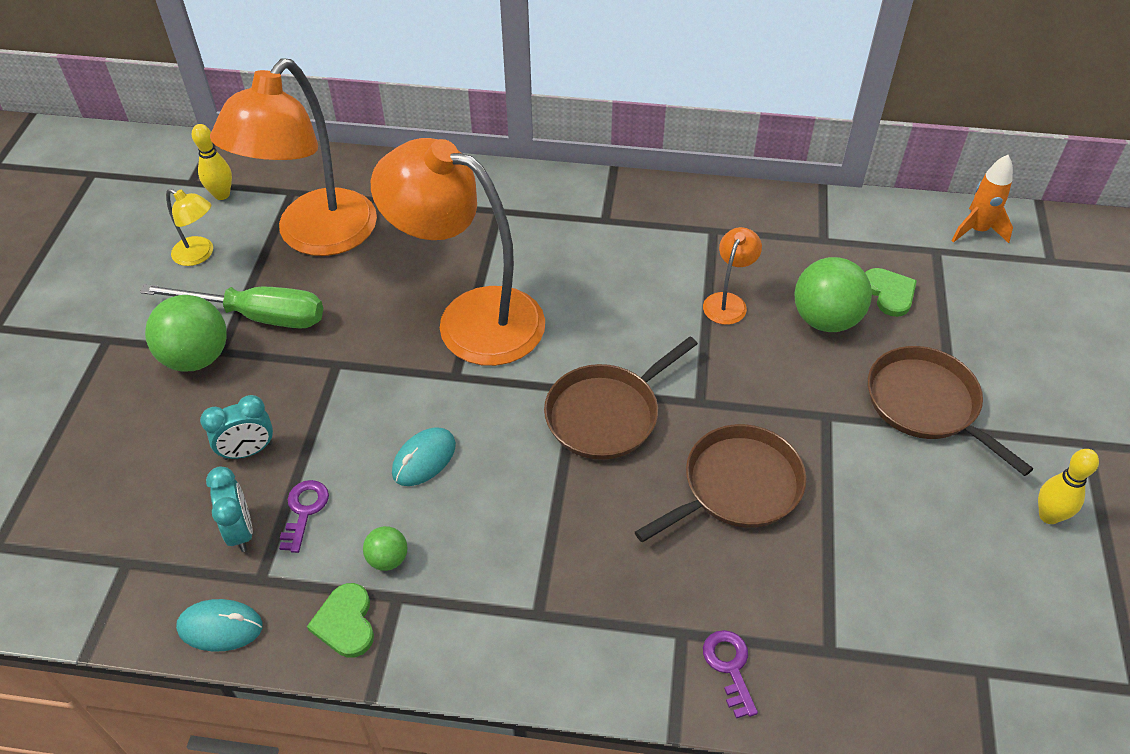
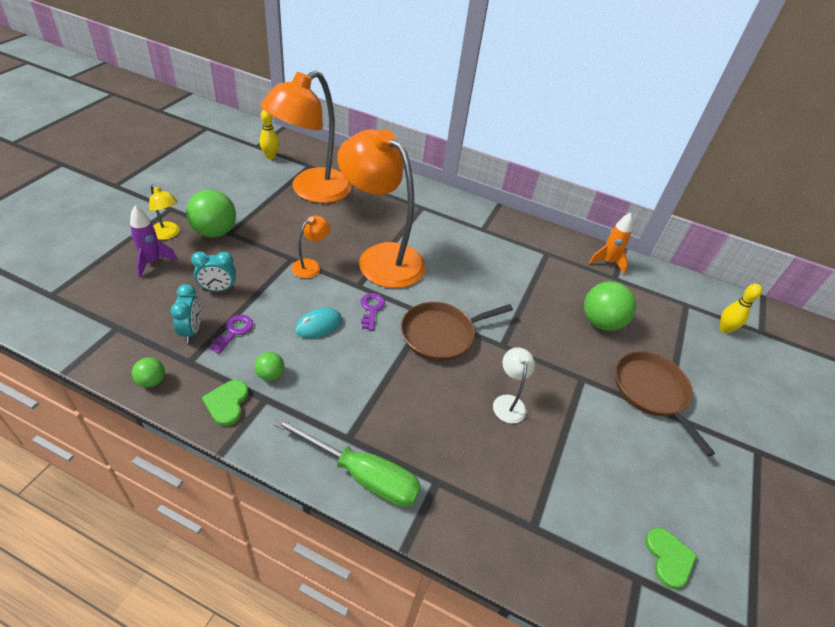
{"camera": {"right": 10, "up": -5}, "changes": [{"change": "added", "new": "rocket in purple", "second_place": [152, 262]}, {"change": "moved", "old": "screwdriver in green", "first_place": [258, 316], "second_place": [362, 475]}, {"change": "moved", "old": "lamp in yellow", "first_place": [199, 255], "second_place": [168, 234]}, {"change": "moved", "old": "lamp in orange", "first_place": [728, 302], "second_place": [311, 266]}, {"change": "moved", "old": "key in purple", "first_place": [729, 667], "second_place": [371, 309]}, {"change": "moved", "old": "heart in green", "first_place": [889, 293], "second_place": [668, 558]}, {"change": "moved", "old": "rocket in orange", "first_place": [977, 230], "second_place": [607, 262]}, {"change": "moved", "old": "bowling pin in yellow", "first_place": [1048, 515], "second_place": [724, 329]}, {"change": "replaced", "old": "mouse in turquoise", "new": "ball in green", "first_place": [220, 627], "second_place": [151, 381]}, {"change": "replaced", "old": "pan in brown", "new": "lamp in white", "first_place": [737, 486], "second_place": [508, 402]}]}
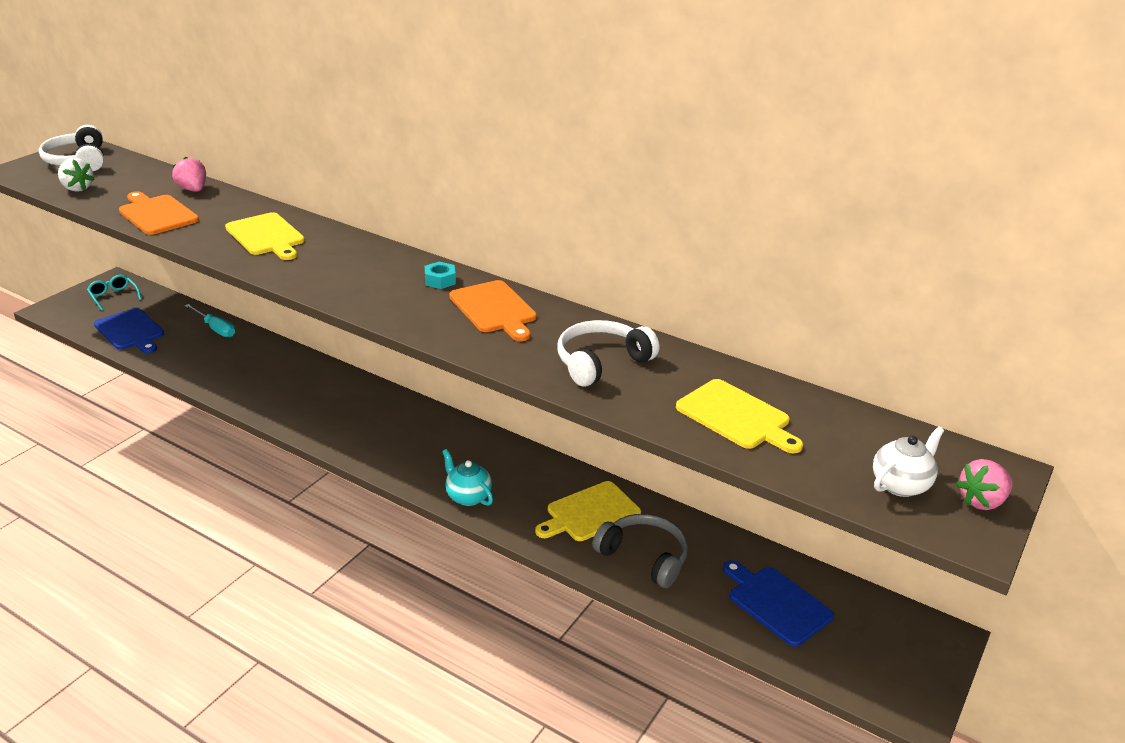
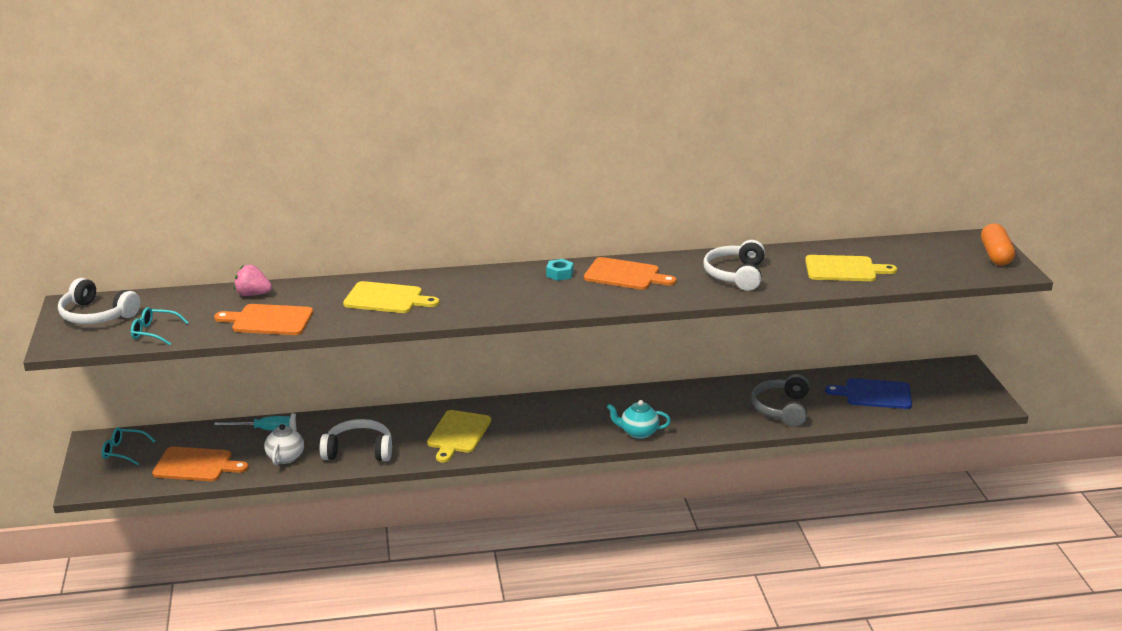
{"camera": {"right": -40, "up": -5}, "changes": [{"change": "added", "new": "headphones in white", "second_place": [359, 450]}, {"change": "moved", "old": "cutting board in yellow", "first_place": [590, 513], "second_place": [458, 434]}, {"change": "moved", "old": "teapot in white", "first_place": [901, 484], "second_place": [286, 456]}, {"change": "replaced", "old": "strawberry in white", "new": "glasses in turquoise", "first_place": [77, 188], "second_place": [154, 332]}, {"change": "replaced", "old": "strawberry in pink", "new": "capsule in orange", "first_place": [981, 501], "second_place": [996, 255]}, {"change": "recoloured", "old": "cutting board in blue", "new": "cutting board in orange", "first_place": [130, 331], "second_place": [196, 465]}, {"change": "turned", "old": "headphones in grey", "first_place": [644, 557], "second_place": [781, 409], "degrees": -75}]}
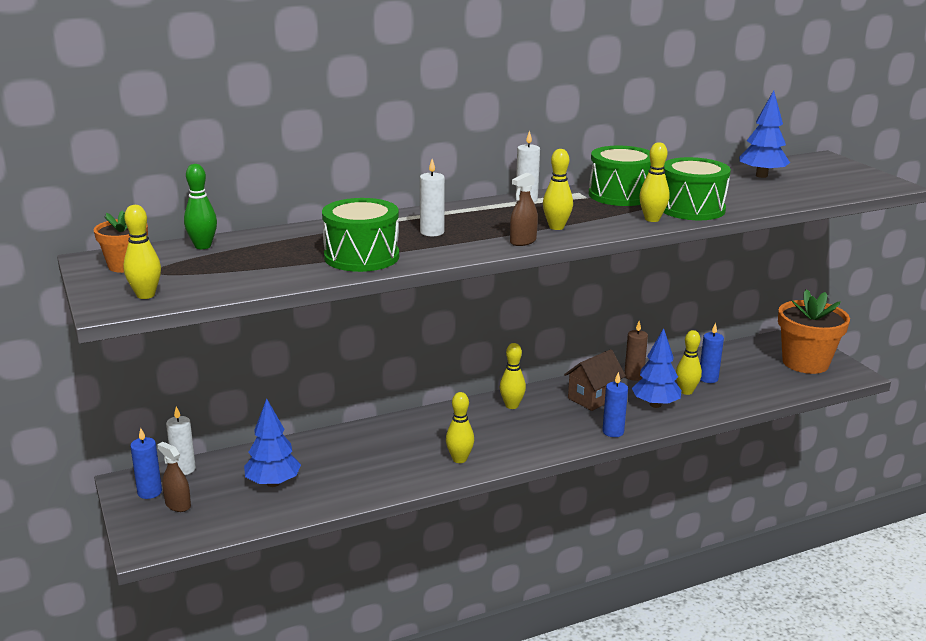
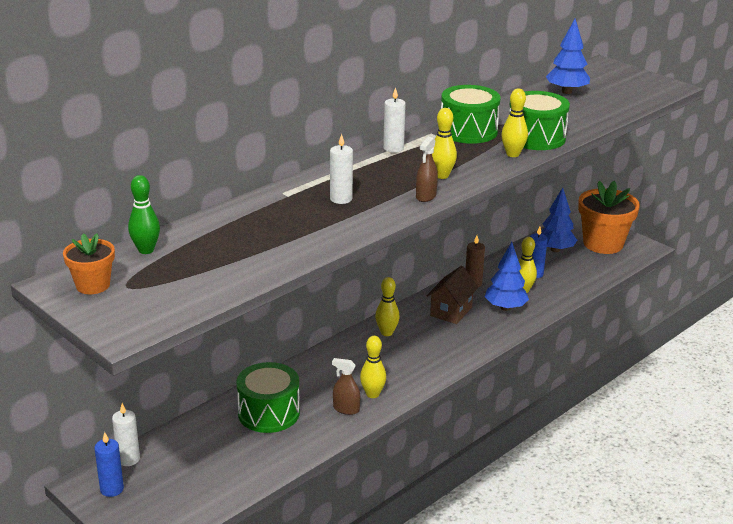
{"camera": {"right": -20, "up": 5}, "changes": [{"change": "removed", "old": "bowling pin in yellow", "first_place": [145, 295]}, {"change": "removed", "old": "candle in blue", "first_place": [613, 432]}, {"change": "moved", "old": "spray bottle in brown", "first_place": [178, 505], "second_place": [346, 409]}, {"change": "moved", "old": "tree in blue", "first_place": [273, 483], "second_place": [555, 249]}, {"change": "moved", "old": "drum in green", "first_place": [361, 257], "second_place": [268, 413]}]}
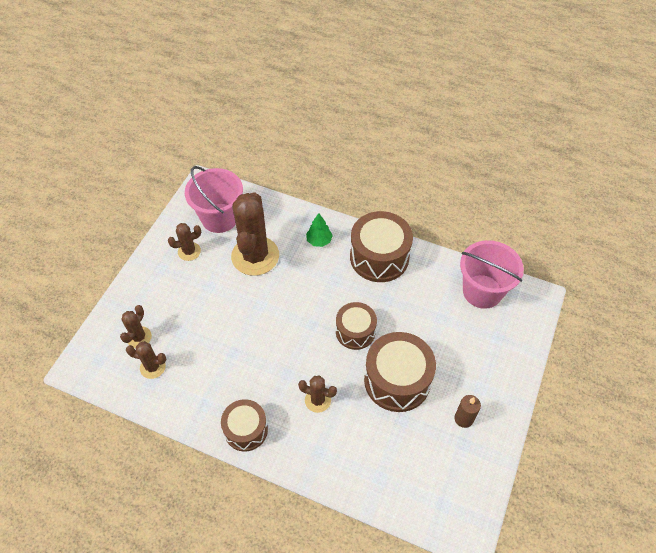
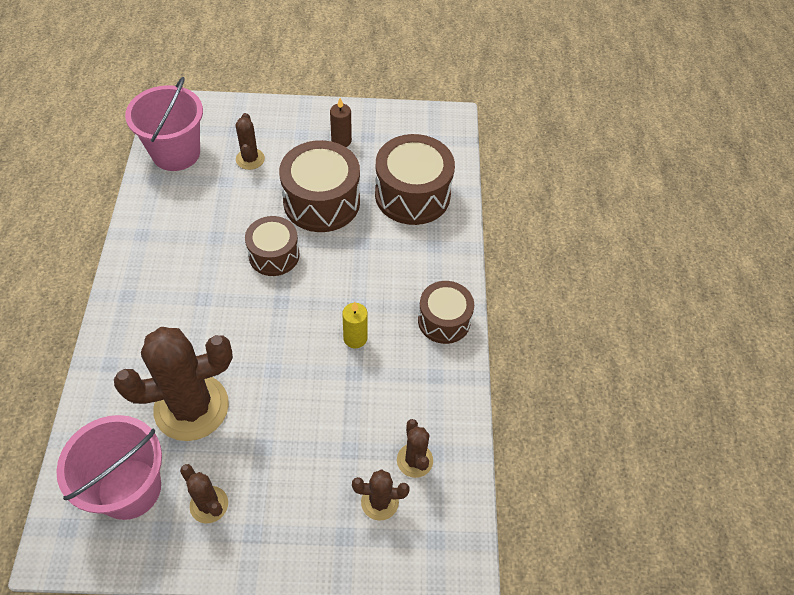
{"camera": {"right": -115, "up": 0}, "changes": [{"change": "removed", "old": "tree in green", "first_place": [319, 241]}, {"change": "added", "new": "candle in yellow", "second_place": [355, 338]}, {"change": "moved", "old": "cactus in brown", "first_place": [317, 400], "second_place": [250, 159]}, {"change": "moved", "old": "drum in brown", "first_place": [379, 257], "second_place": [412, 195]}]}
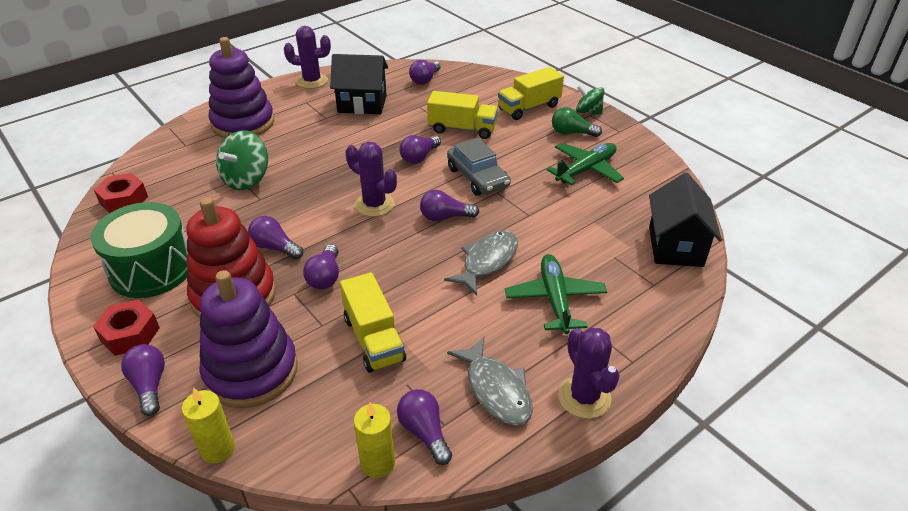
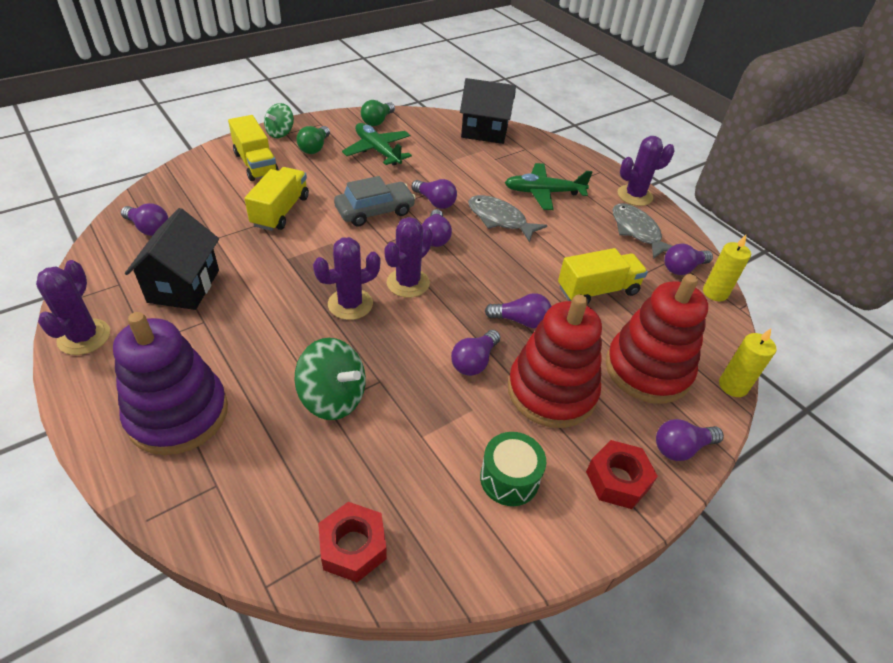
{"camera": {"right": -90, "up": 5}, "changes": [{"change": "added", "new": "cactus in purple", "second_place": [350, 304]}, {"change": "added", "new": "light bulb in green", "second_place": [377, 121]}, {"change": "moved", "old": "light bulb in purple", "first_place": [419, 157], "second_place": [435, 202]}, {"change": "recoloured", "old": "stacking toy in purple", "new": "stacking toy in red", "first_place": [251, 371], "second_place": [647, 370]}, {"change": "turned", "old": "fish in grey", "first_place": [496, 390], "second_place": [637, 231], "degrees": -90}, {"change": "resized", "old": "drum in green", "first_place": [151, 269], "second_place": [509, 478], "factor": 0.58}]}
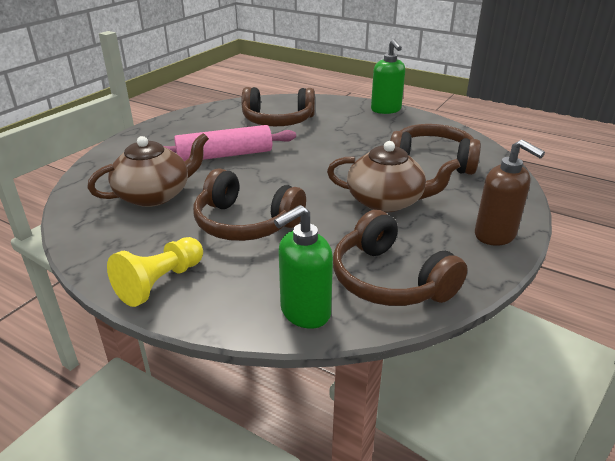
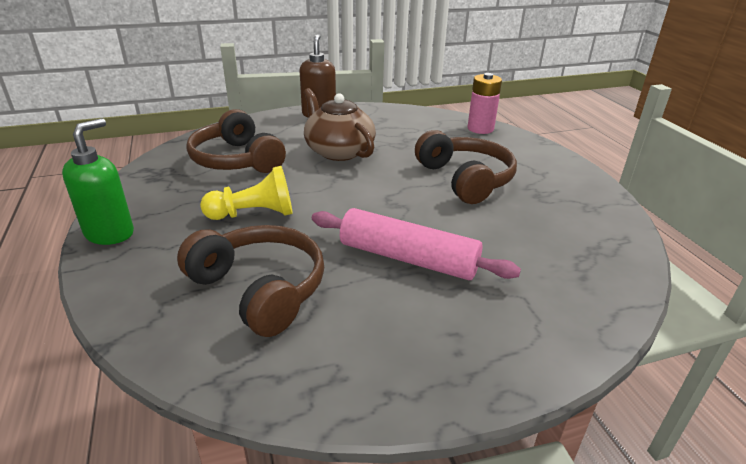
{"camera": {"right": -140, "up": 0}, "changes": [{"change": "removed", "old": "teapot in brown", "first_place": [154, 195]}, {"change": "removed", "old": "headphones in brown", "first_place": [389, 280]}, {"change": "moved", "old": "pawn in yellow", "first_place": [160, 282], "second_place": [254, 214]}, {"change": "replaced", "old": "soap dispenser in green", "new": "battery in pink", "first_place": [304, 312], "second_place": [480, 129]}]}
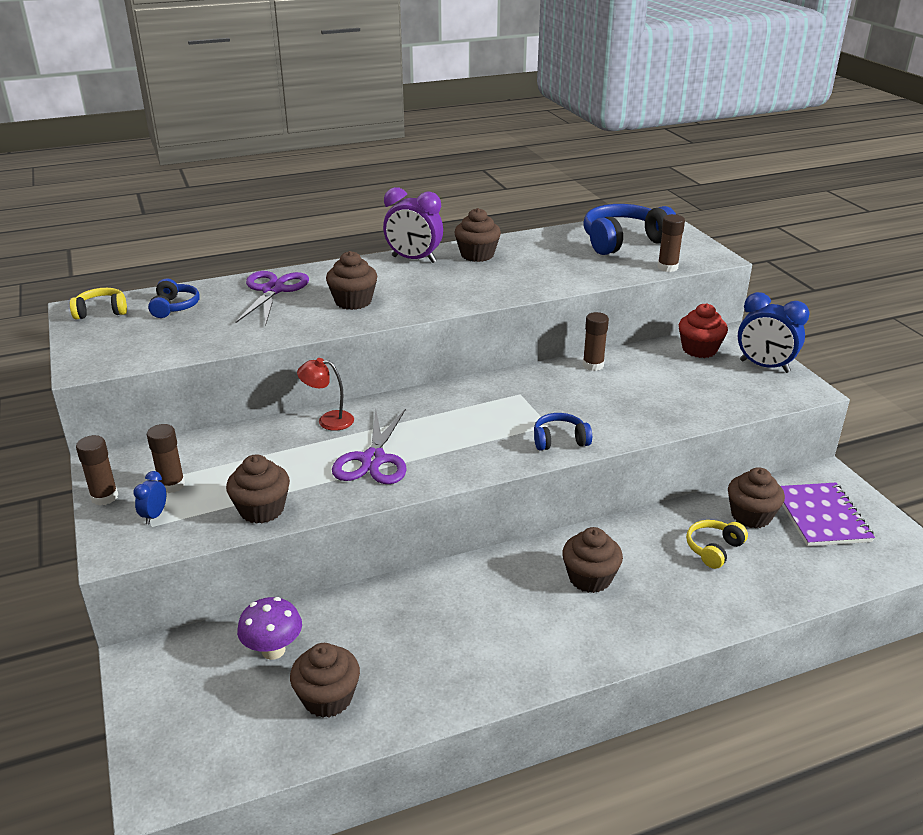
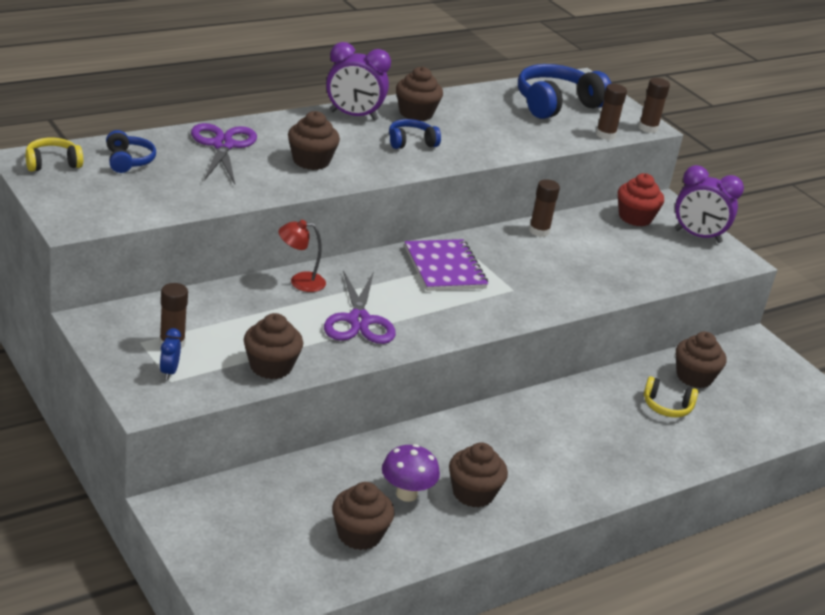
{"camera": {"right": -15, "up": 0}, "changes": [{"change": "moved", "old": "glue stick in brown", "first_place": [104, 497], "second_place": [648, 128]}, {"change": "moved", "old": "mushroom in purple", "first_place": [273, 650], "second_place": [406, 494]}, {"change": "moved", "old": "headphones in blue", "first_place": [560, 440], "second_place": [411, 142]}, {"change": "moved", "old": "cupcake in brown", "first_place": [590, 578], "second_place": [473, 493]}, {"change": "moved", "old": "notebook in purple", "first_place": [821, 516], "second_place": [445, 268]}, {"change": "recoloured", "old": "clock in blue", "new": "clock in purple", "first_place": [764, 366], "second_place": [697, 236]}, {"change": "turned", "old": "headphones in yellow", "first_place": [714, 549], "second_place": [667, 406], "degrees": -105}]}
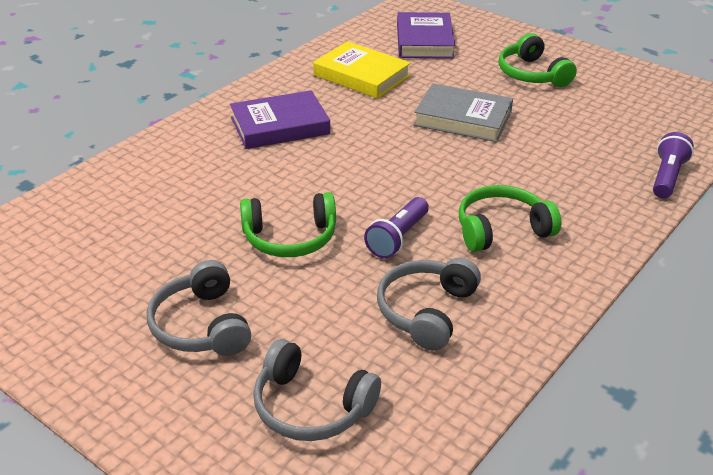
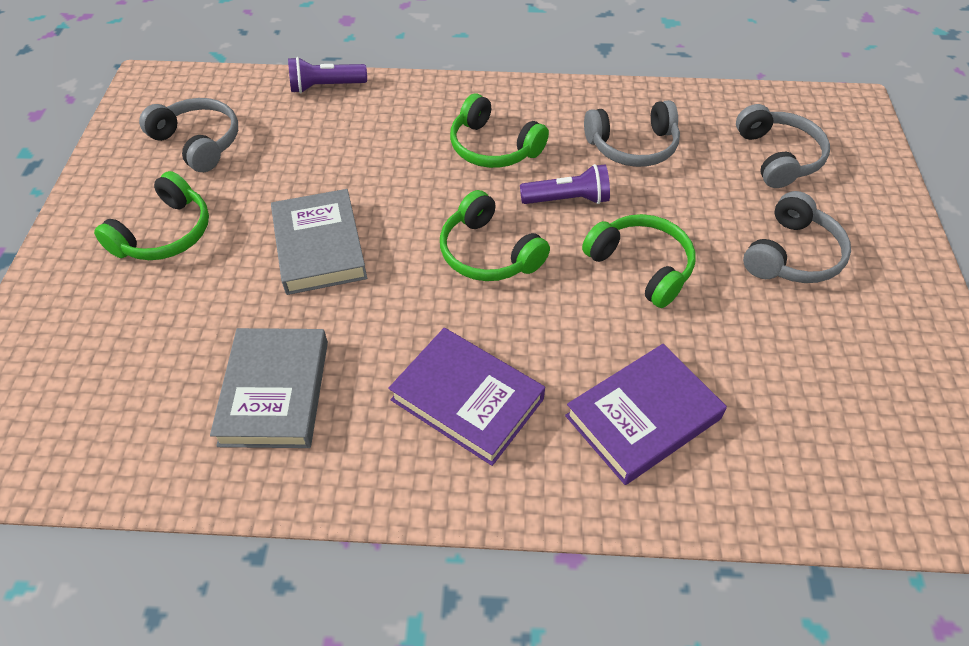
{"camera": {"right": -125, "up": 15}, "changes": [{"change": "added", "new": "headphones in grey", "second_place": [198, 142]}, {"change": "added", "new": "headphones in green", "second_place": [489, 253]}, {"change": "moved", "old": "book in purple", "first_place": [424, 41], "second_place": [643, 417]}, {"change": "recoloured", "old": "book in yellow", "new": "book in grey", "first_place": [361, 75], "second_place": [275, 392]}]}
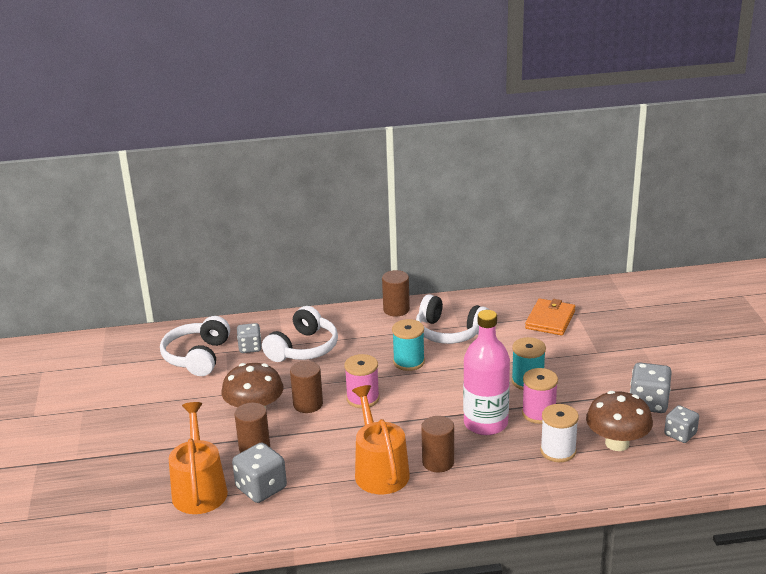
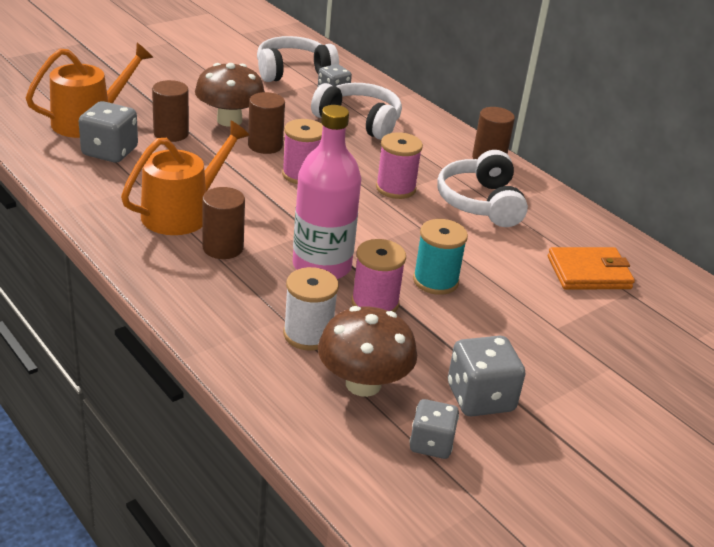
{"camera": {"right": 55, "up": 5}, "changes": [{"change": "recoloured", "old": "spool in turquoise", "new": "spool in pink", "first_place": [409, 362], "second_place": [395, 188]}, {"change": "turned", "old": "headphones in white", "first_place": [303, 348], "second_place": [359, 121], "degrees": -150}]}
